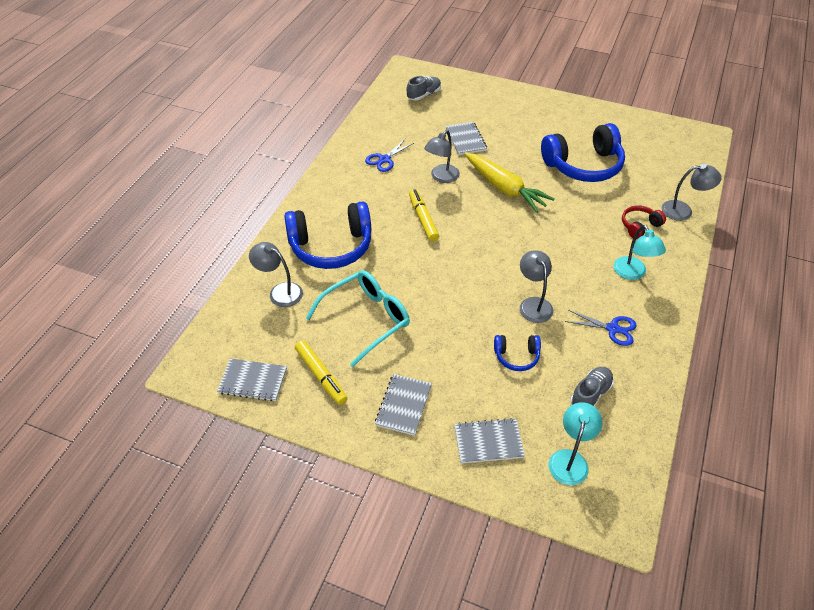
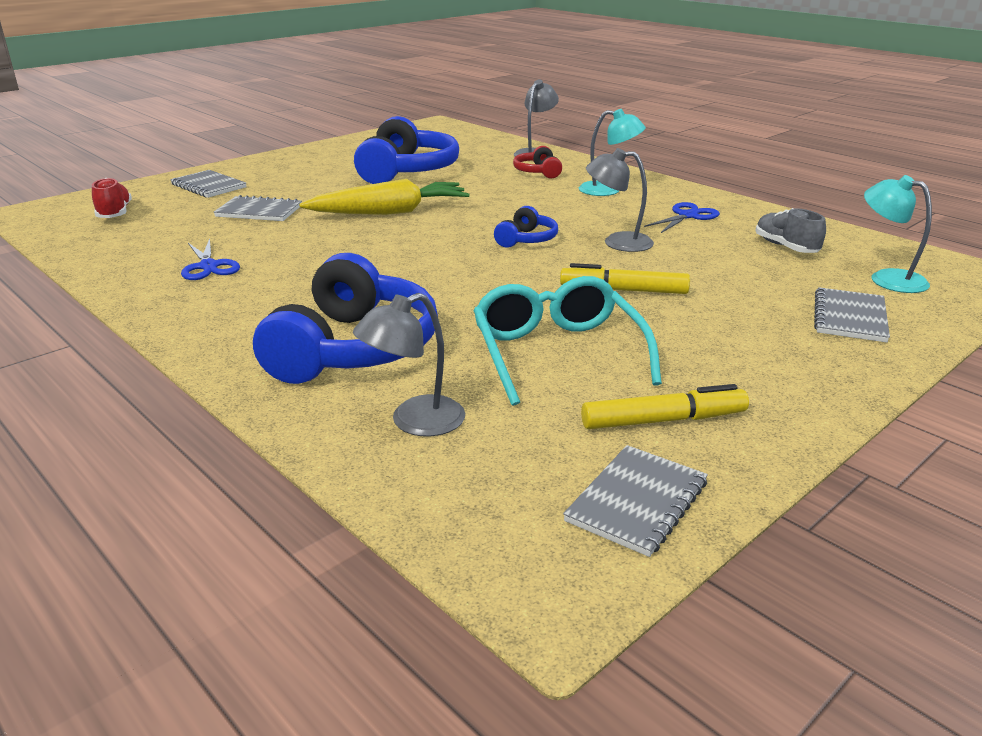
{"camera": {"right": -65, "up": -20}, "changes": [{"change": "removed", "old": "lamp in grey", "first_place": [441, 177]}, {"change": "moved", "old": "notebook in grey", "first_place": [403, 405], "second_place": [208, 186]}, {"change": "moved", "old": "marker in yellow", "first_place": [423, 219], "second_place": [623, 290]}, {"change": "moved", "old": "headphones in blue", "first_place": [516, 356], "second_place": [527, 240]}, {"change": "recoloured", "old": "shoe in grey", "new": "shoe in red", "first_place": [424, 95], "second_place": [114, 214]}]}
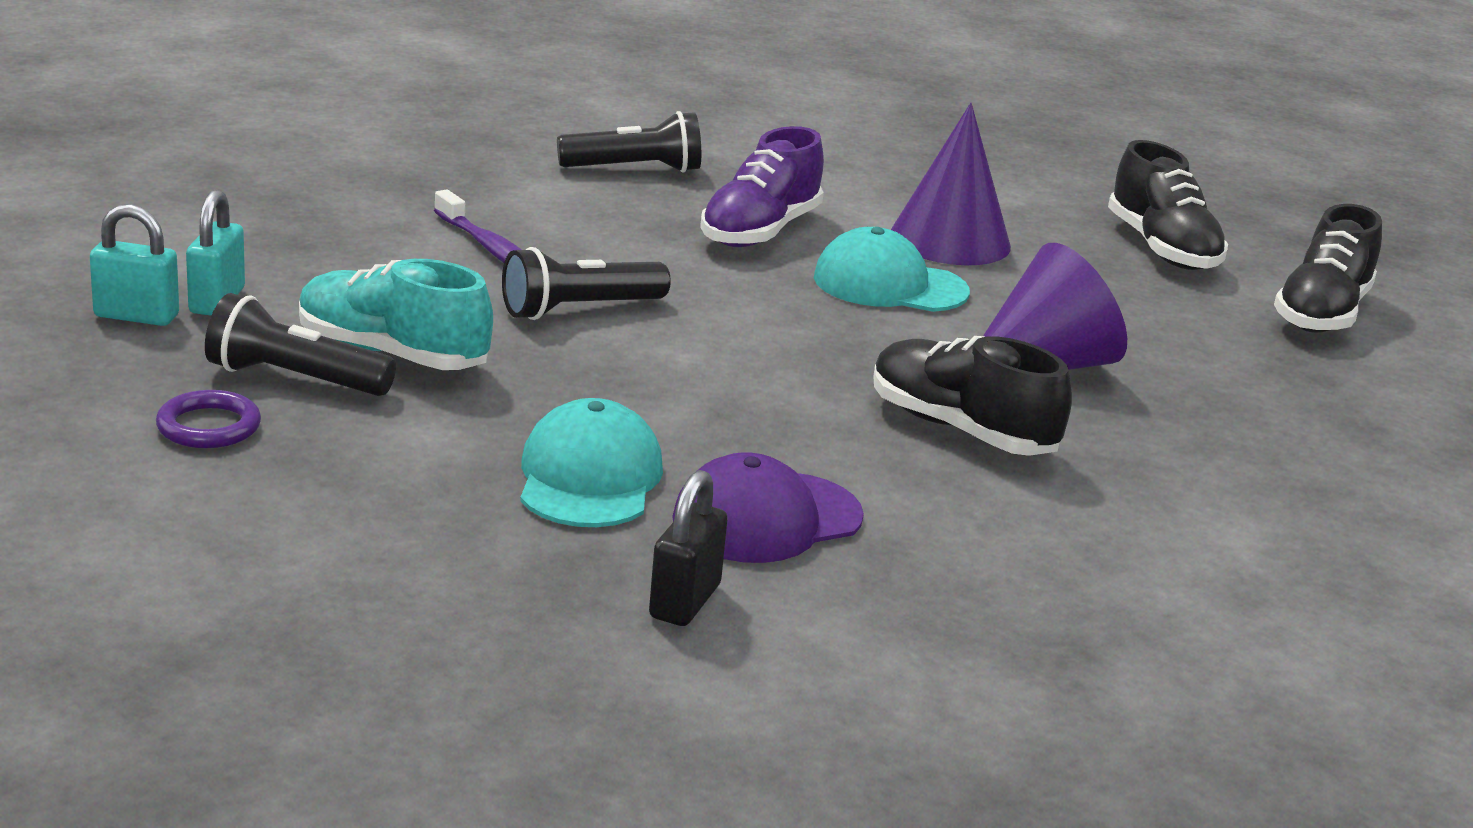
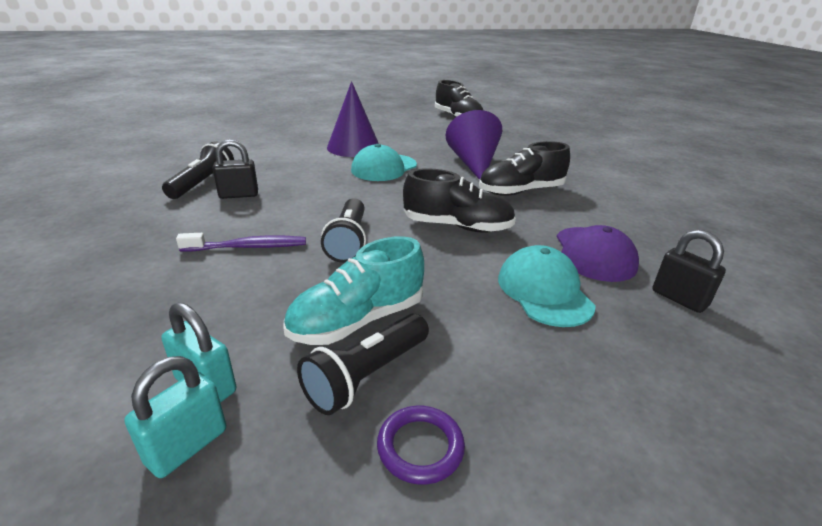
{"camera": {"right": -60, "up": 5}, "changes": [{"change": "removed", "old": "shoe in purple", "first_place": [760, 231]}, {"change": "added", "new": "padlock in black", "second_place": [239, 195]}, {"change": "moved", "old": "shoe in black", "first_place": [1162, 248], "second_place": [457, 226]}, {"change": "turned", "old": "cap in turquoise", "first_place": [589, 477], "second_place": [544, 291], "degrees": 45}]}
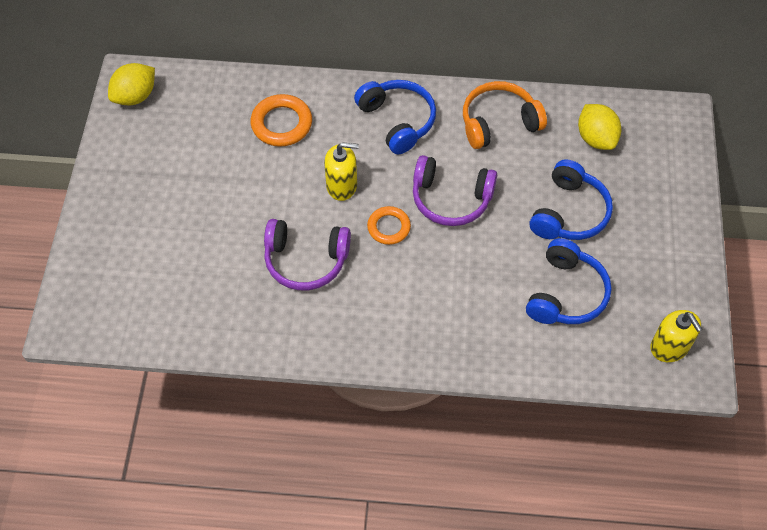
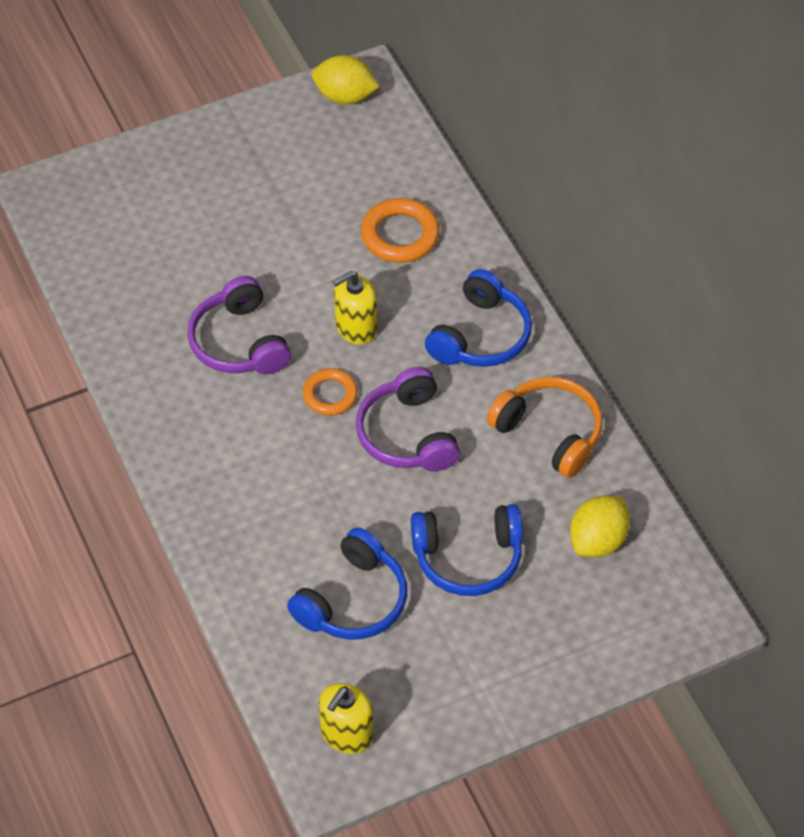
{"camera": {"right": 60, "up": -5}, "changes": [{"change": "turned", "old": "soap dispenser in yellow", "first_place": [342, 185], "second_place": [356, 327], "degrees": 90}, {"change": "turned", "old": "headphones in blue", "first_place": [566, 293], "second_place": [353, 600], "degrees": -45}]}
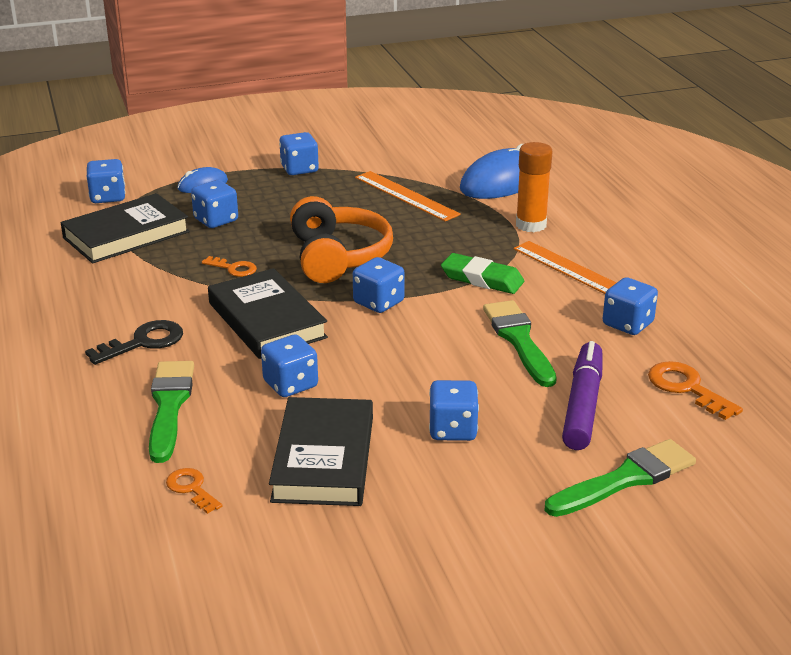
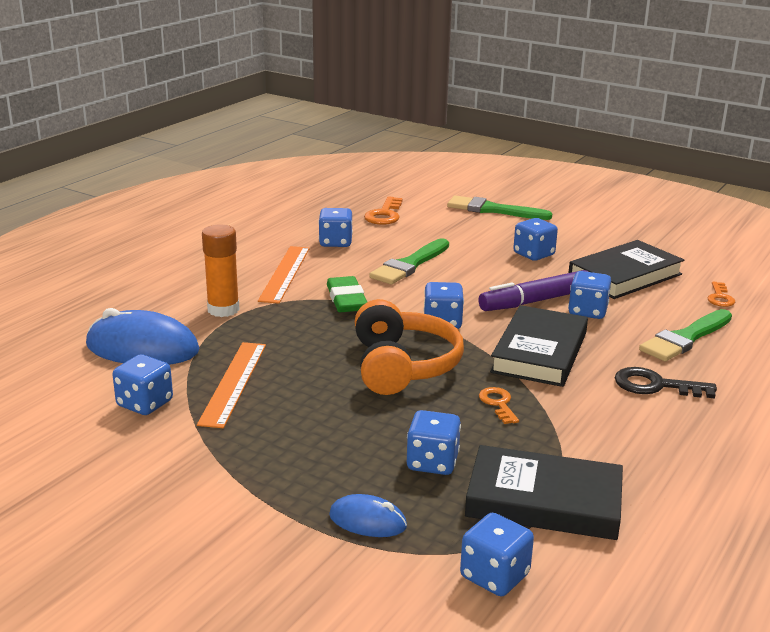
{"camera": {"right": -130, "up": -5}, "changes": [{"change": "moved", "old": "dice in blue", "first_place": [299, 169], "second_place": [145, 403]}, {"change": "moved", "old": "marker in purple", "first_place": [582, 405], "second_place": [535, 301]}, {"change": "turned", "old": "headphones in orange", "first_place": [337, 257], "second_place": [402, 366], "degrees": 135}]}
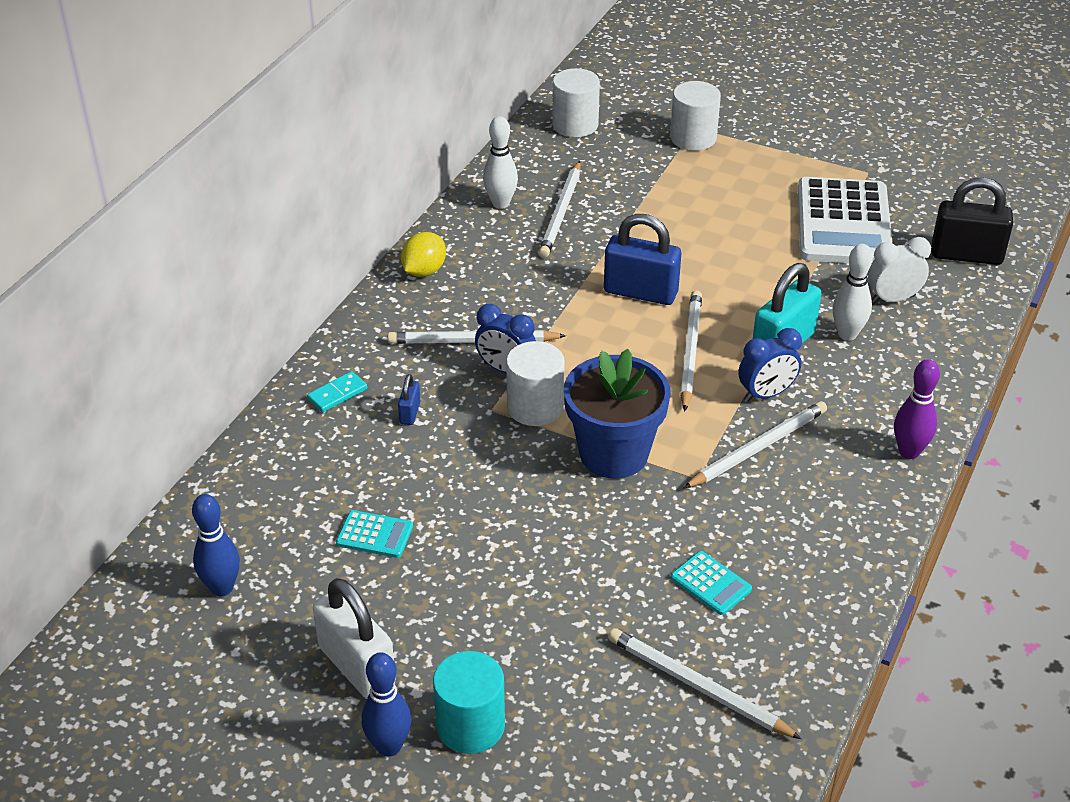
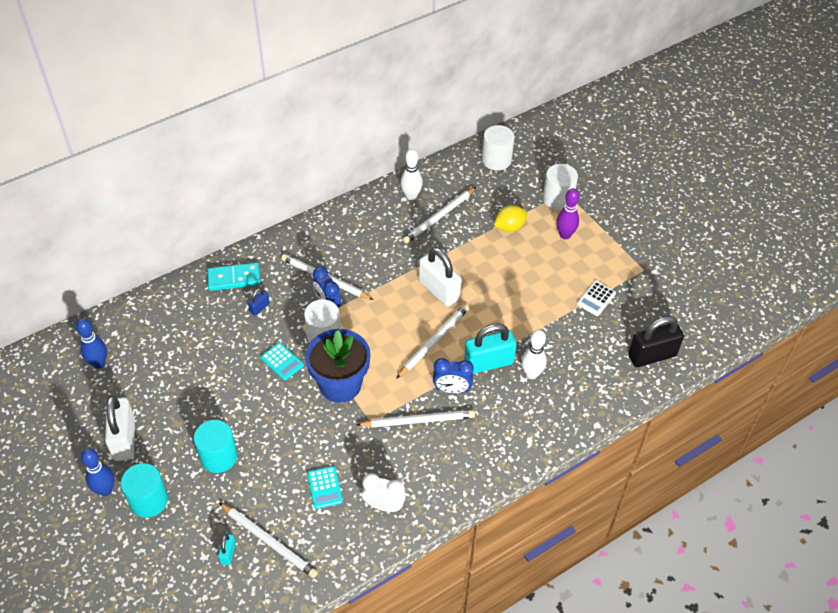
{"camera": {"right": 30, "up": 10}, "changes": [{"change": "added", "new": "cylinder in turquoise", "second_place": [218, 456]}, {"change": "added", "new": "padlock in turquoise", "second_place": [228, 553]}, {"change": "moved", "old": "calculator in turquoise", "first_place": [374, 535], "second_place": [282, 361]}, {"change": "moved", "old": "lemon in yellow", "first_place": [424, 271], "second_place": [509, 227]}, {"change": "moved", "old": "clock in white", "first_place": [893, 299], "second_place": [384, 505]}, {"change": "moved", "old": "bowling pin in purple", "first_place": [909, 452], "second_place": [565, 235]}, {"change": "recoloured", "old": "padlock in blue", "new": "padlock in white", "first_place": [640, 292], "second_place": [439, 290]}, {"change": "turned", "old": "pencil in white", "first_place": [698, 686], "second_place": [269, 541], "degrees": 150}, {"change": "turned", "old": "padlock in black", "first_place": [966, 255], "second_place": [652, 355], "degrees": -60}, {"change": "resized", "old": "domino in turquoise", "first_place": [337, 394], "second_place": [234, 278], "factor": 1.58}, {"change": "resized", "old": "calculator in white", "first_place": [843, 223], "second_place": [596, 298], "factor": 0.42}]}
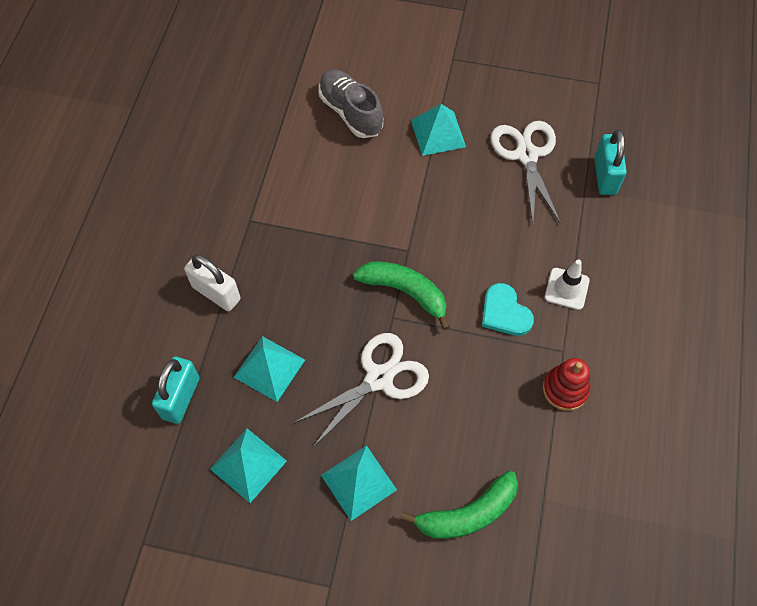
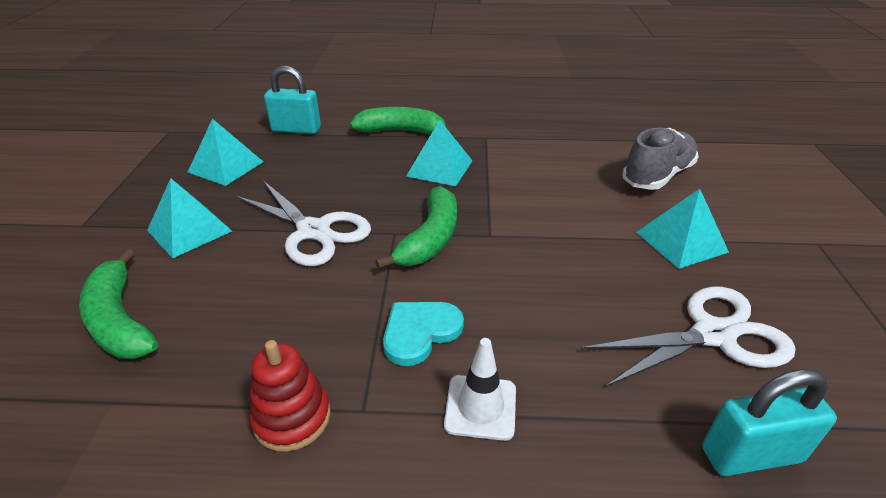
{"camera": {"right": 80, "up": -25}, "changes": [{"change": "moved", "old": "pyramid in turquoise", "first_place": [269, 368], "second_place": [440, 168]}, {"change": "replaced", "old": "padlock in white", "new": "banana in green", "first_place": [216, 293], "second_place": [402, 131]}]}
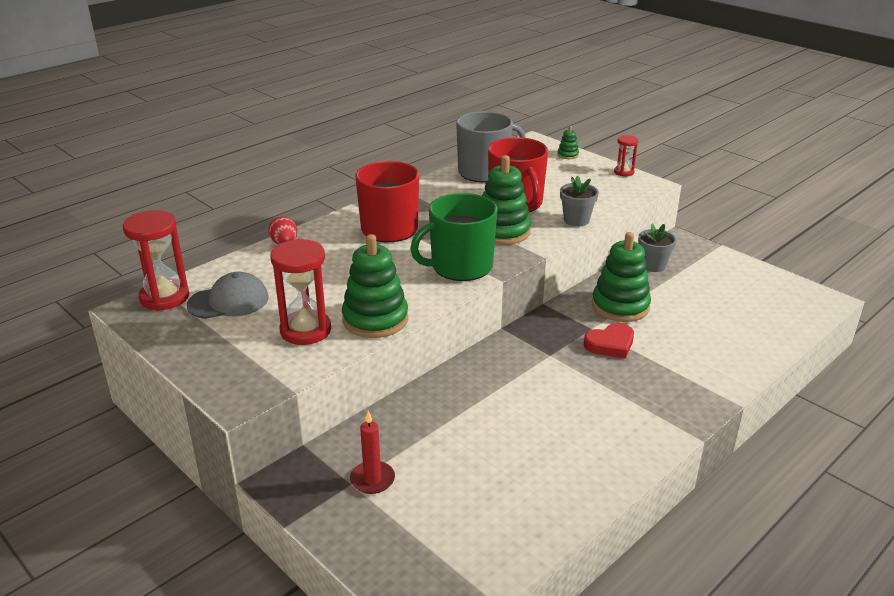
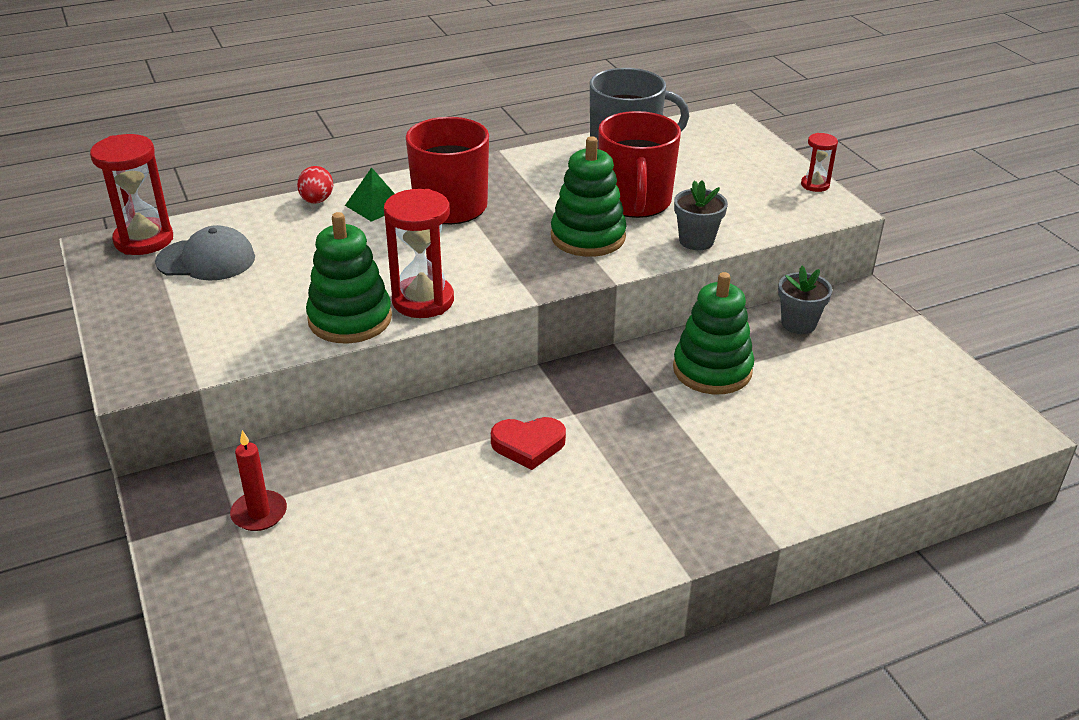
{"camera": {"right": 20, "up": 5}, "changes": [{"change": "removed", "old": "mug in green", "first_place": [460, 267]}, {"change": "removed", "old": "stacking toy in green", "first_place": [568, 155]}, {"change": "added", "new": "pyramid in green", "second_place": [375, 205]}, {"change": "moved", "old": "hourglass in red", "first_place": [305, 330], "second_place": [423, 301]}, {"change": "moved", "old": "heart in red", "first_place": [610, 344], "second_place": [528, 445]}]}
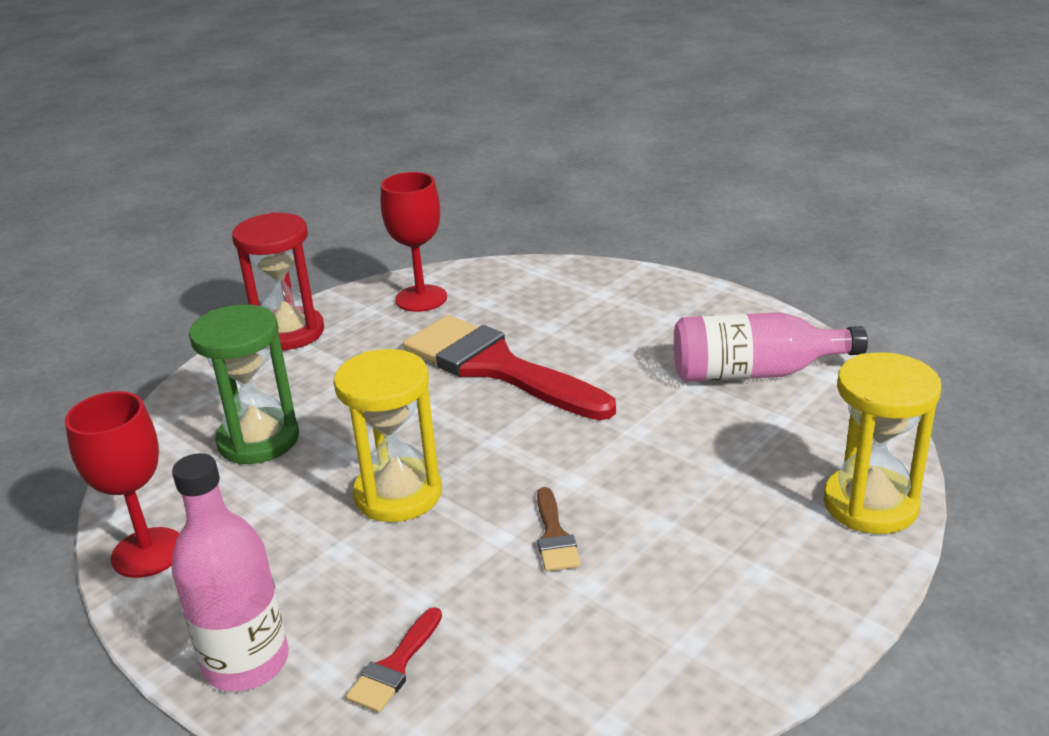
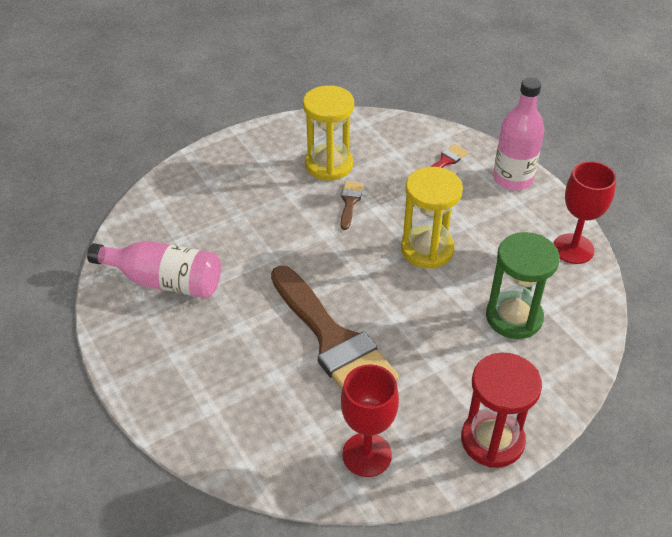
{"camera": {"right": -165, "up": 15}, "changes": [{"change": "moved", "old": "hourglass in yellow", "first_place": [870, 504], "second_place": [329, 165]}, {"change": "recoloured", "old": "brush in red", "new": "brush in brown", "first_place": [496, 367], "second_place": [333, 340]}]}
